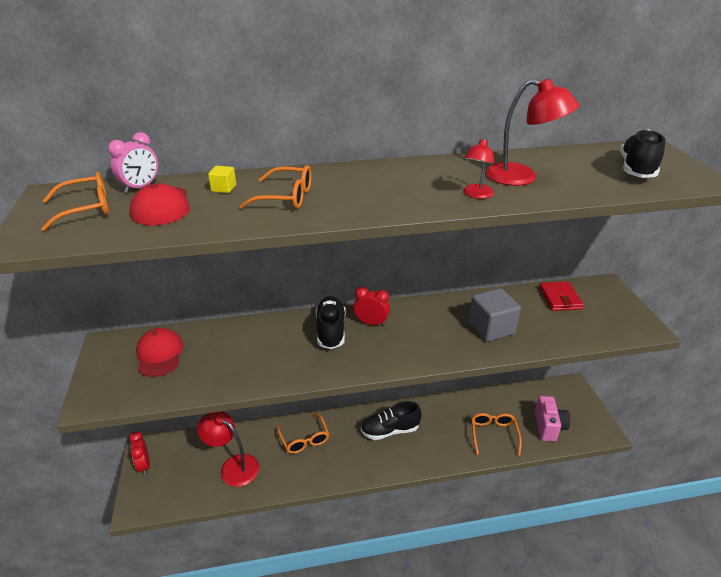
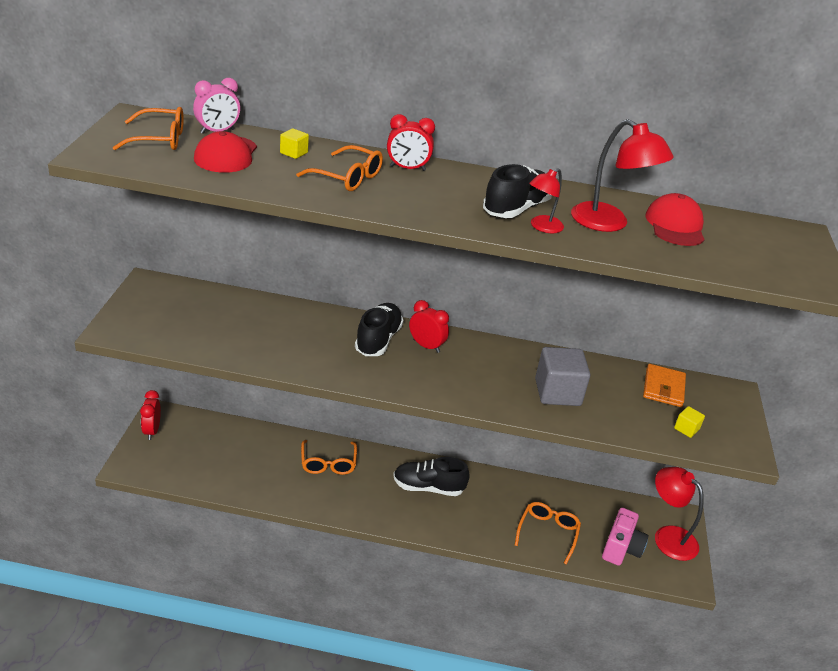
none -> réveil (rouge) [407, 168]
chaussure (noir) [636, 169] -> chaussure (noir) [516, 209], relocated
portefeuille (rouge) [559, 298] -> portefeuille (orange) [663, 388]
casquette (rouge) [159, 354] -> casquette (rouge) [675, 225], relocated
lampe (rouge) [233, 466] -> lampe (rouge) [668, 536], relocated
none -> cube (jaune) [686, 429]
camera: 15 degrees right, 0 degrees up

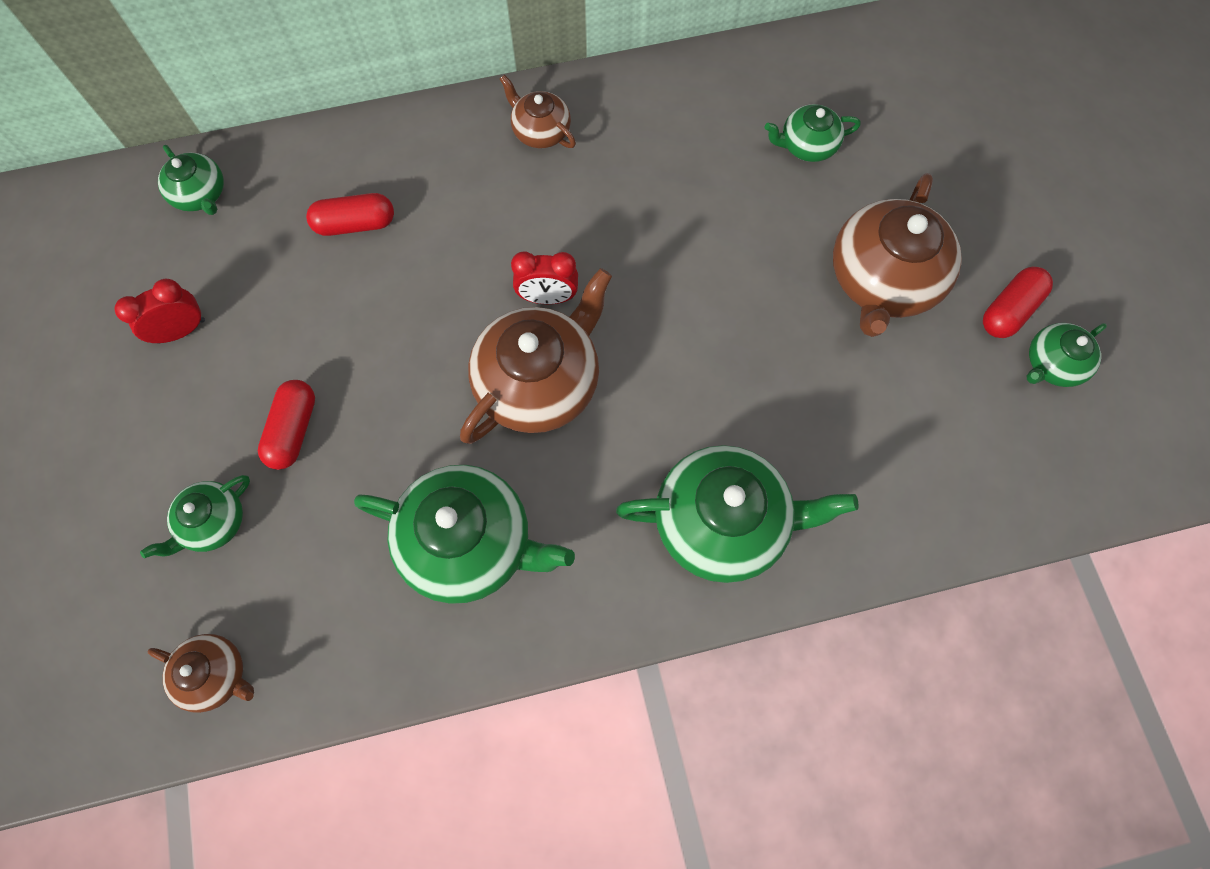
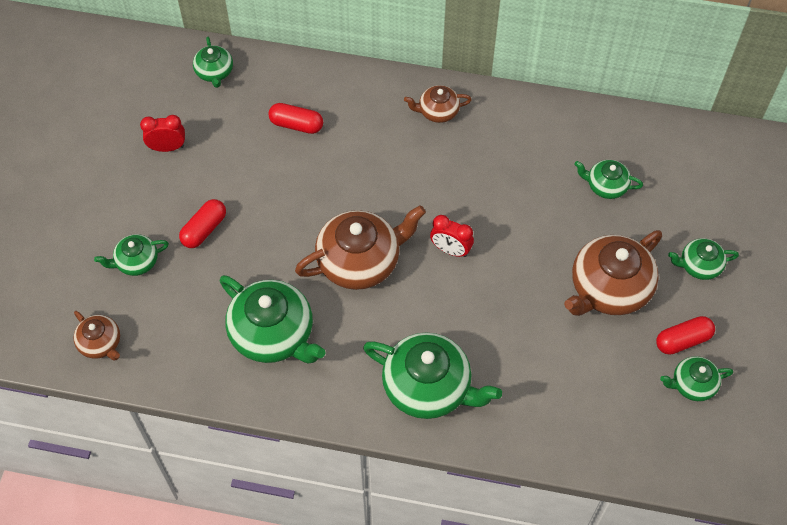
théière (marron) [540, 131] -> théière (marron) [437, 111], 75 degrees counterclockwise
réveil (rouge) [547, 297] -> réveil (rouge) [450, 250], relocated
none -> théière (vert) [699, 265]
camera: 25 degrees right, 10 degrees down

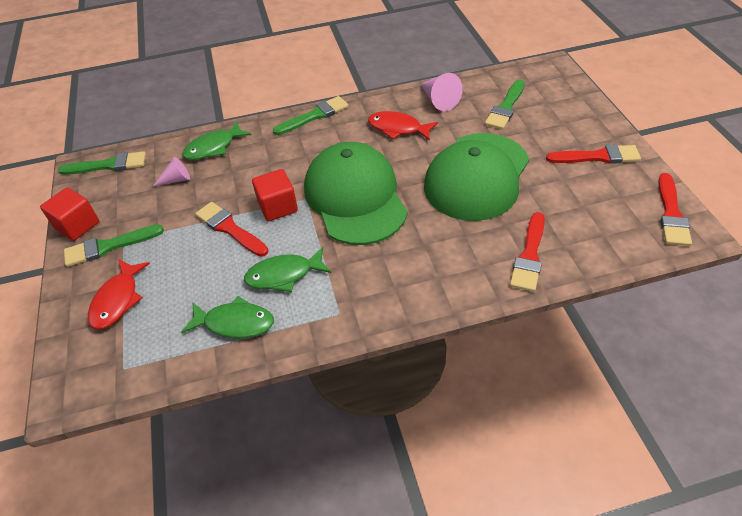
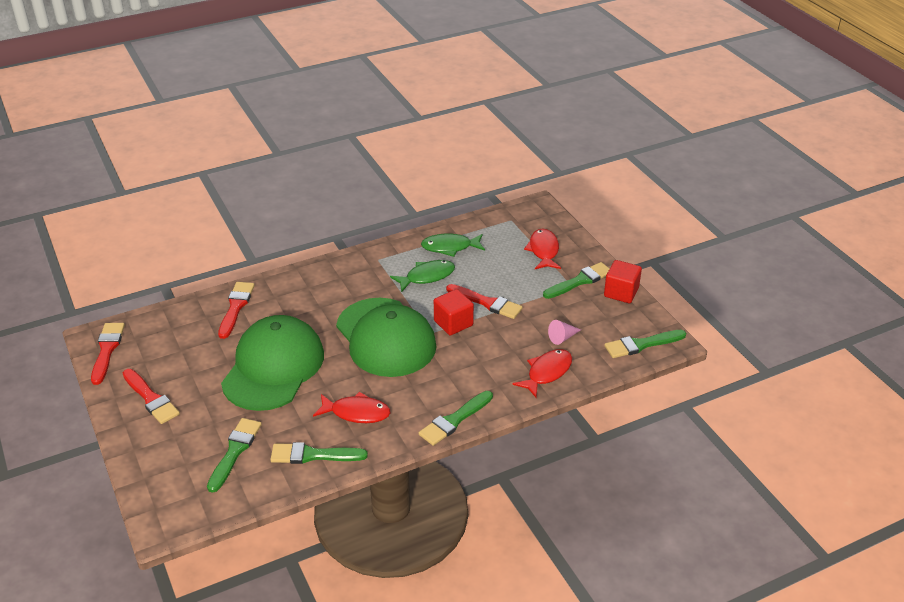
pinceau (rouge) [597, 156] -> pinceau (rouge) [151, 399], 120 degrees counterclockwise
cône (rose) [438, 100] -> pinceau (vert) [313, 455]
poisson (vert) [213, 147] -> poisson (rouge) [547, 373]
camera: 165 degrees right, 10 degrees down

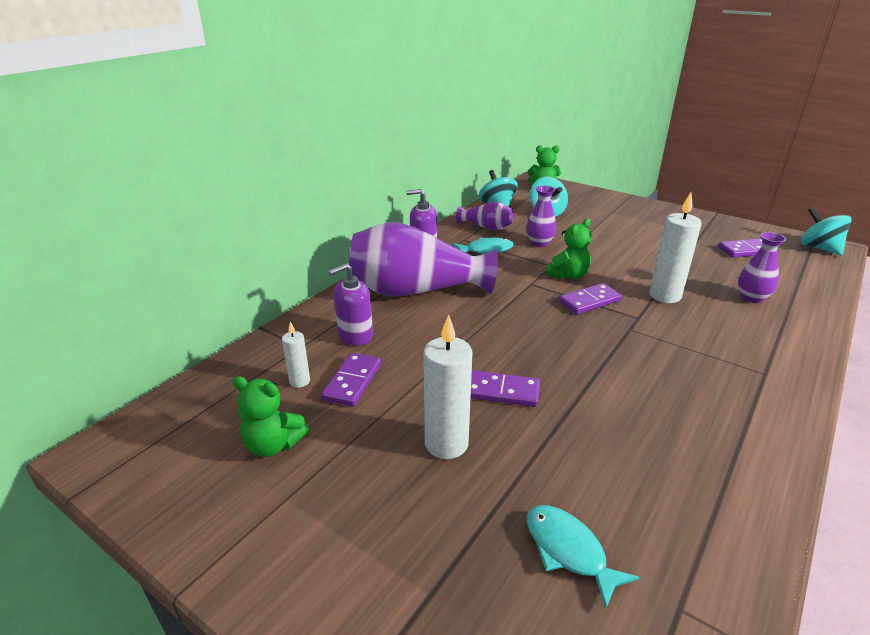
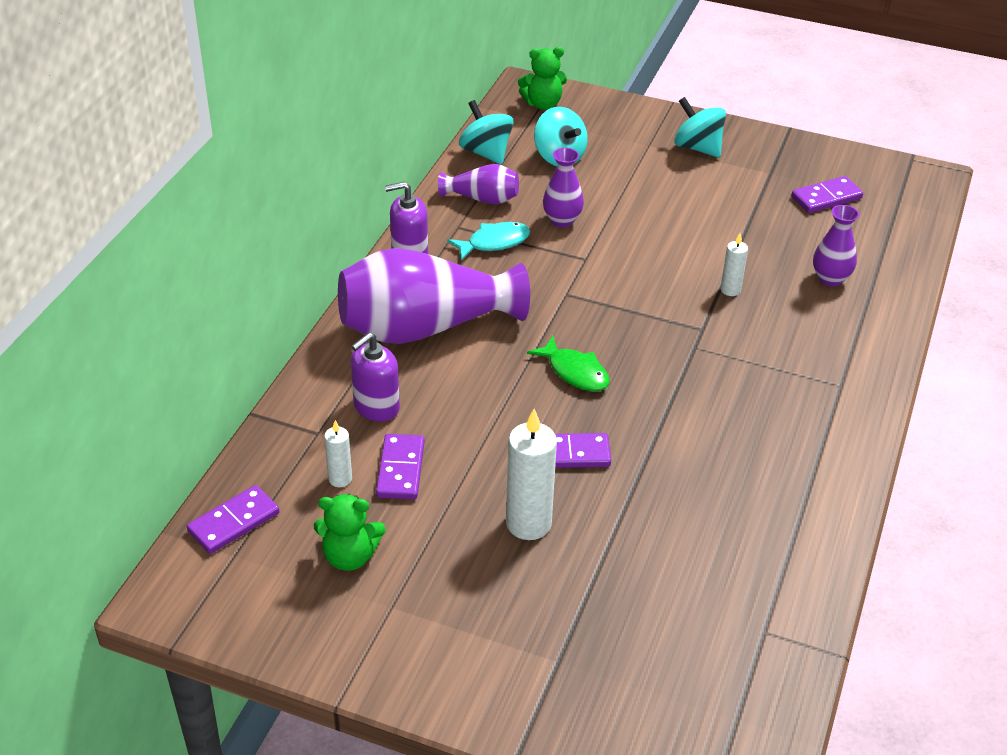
domino (violet) [589, 301] -> domino (violet) [233, 522], relocated
none -> poisson (vert) [575, 372]
toupie (turquoise) [819, 248] -> toupie (turquoise) [697, 148], relocated
bougie (blanc) [665, 295] -> bougie (blanc) [730, 290], x0.53
poisson (turquoise) [568, 551] -> none
ours en peluche (vert) [568, 275] -> none
camera: 15 degrees left, 10 degrees up

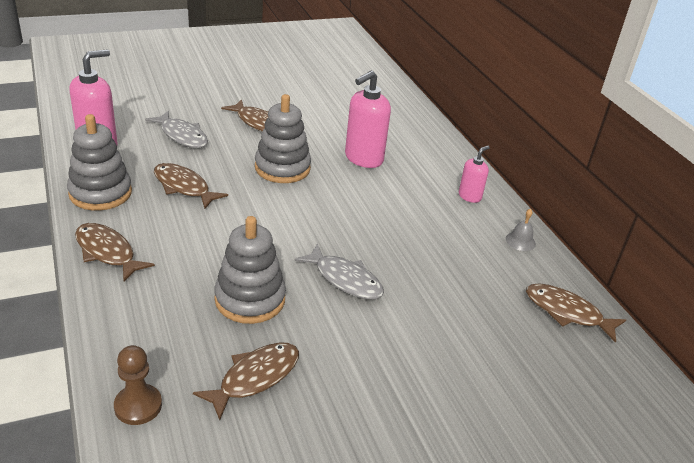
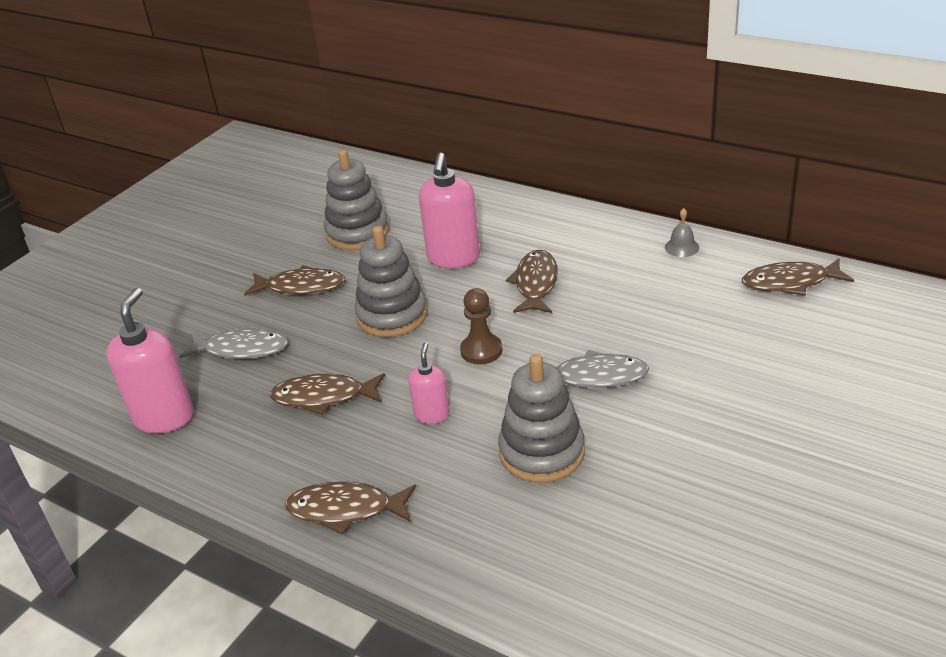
jouet à empiler (gris) [100, 193] -> jouet à empiler (gris) [357, 233], relocated
distributeur de savon (rose) [470, 196] -> distributeur de savon (rose) [432, 415], relocated
pion (marron) [138, 406] -> pion (marron) [481, 350], relocated
poisson (marron) [255, 378] -> poisson (marron) [535, 284], relocated
camera: 30 degrees left, 0 degrees up

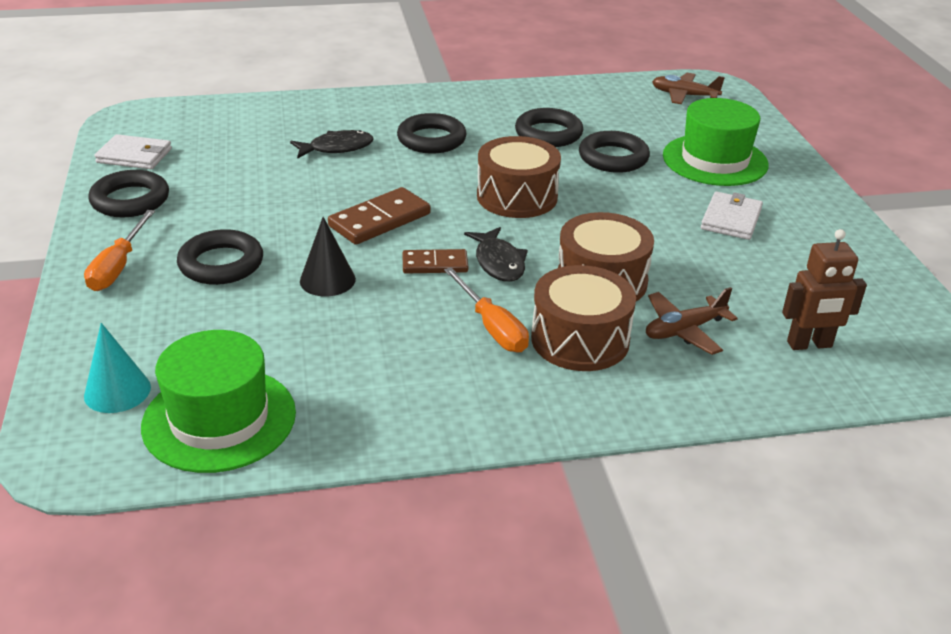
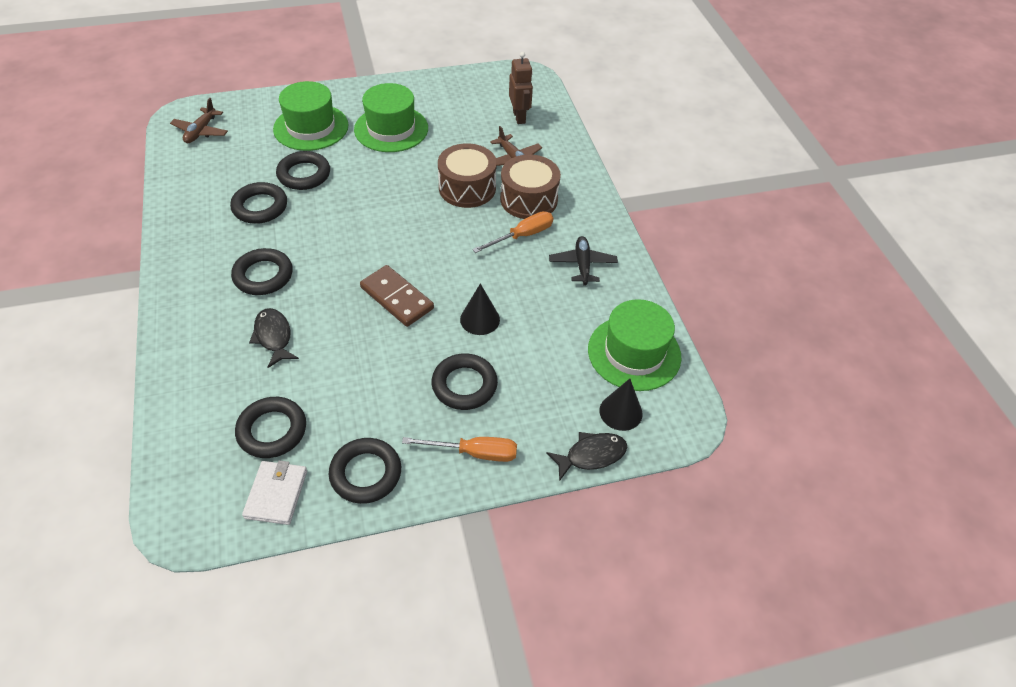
none -> anneau (noir) [272, 430]
portefeuille (blanc) [731, 219] -> chapeau (vert) [391, 129]
poisson (noir) [498, 262] -> poisson (noir) [591, 455], relocated
none -> avion (noir) [582, 265]
cône (turquoise) [117, 391] -> cône (noir) [620, 412]
domino (marron) [435, 264] -> none
tambour (marron) [517, 197] -> none
camera: 95 degrees left, 15 degrees up

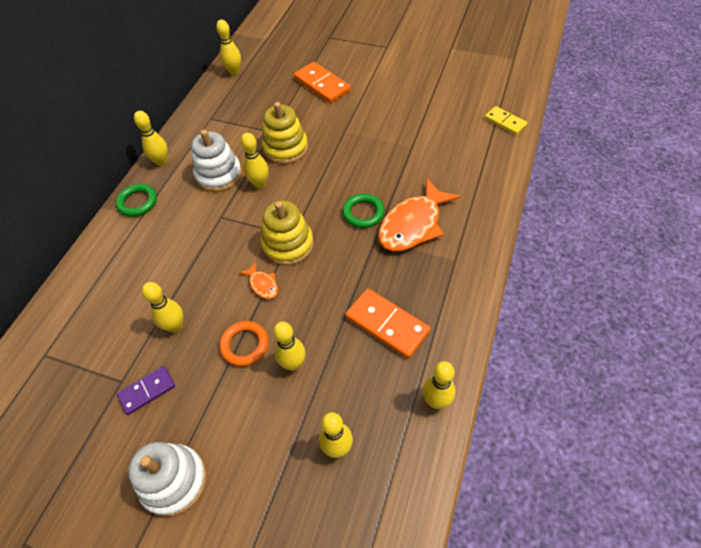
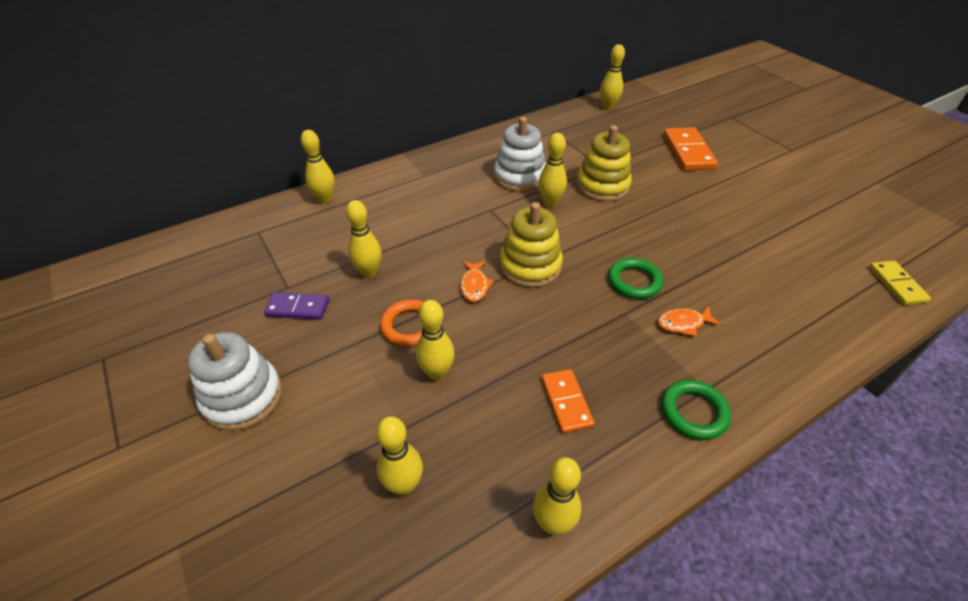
quille (jaune) [161, 162] -> quille (jaune) [325, 199], relocated
domino (orange) [387, 324] -> domino (orange) [566, 402], x0.63
poisson (orange) [413, 224] -> poisson (orange) [683, 323], x0.46
anneau (vert) [137, 202] -> anneau (vert) [694, 412], relocated
camera: 35 degrees right, 10 degrees down

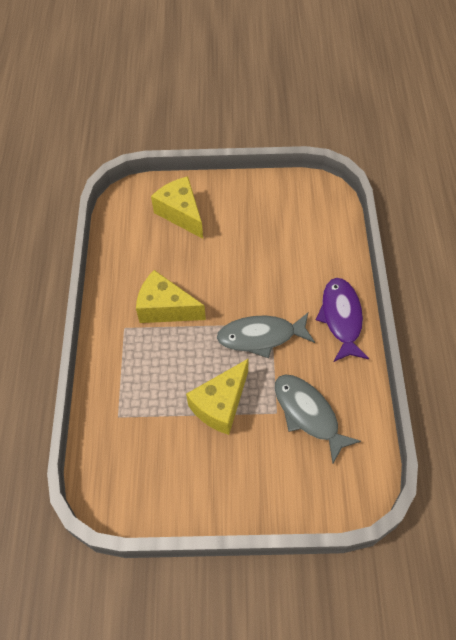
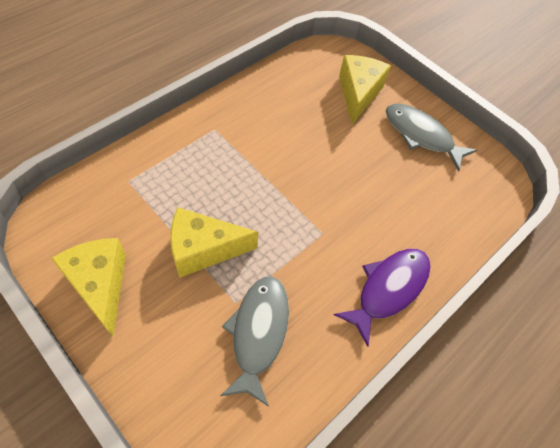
fromage (jaune) [165, 308] -> fromage (jaune) [100, 285], relocated
poisson (gris) [261, 336] -> poisson (gris) [421, 136], relocated
camera: 40 degrees right, 0 degrees up

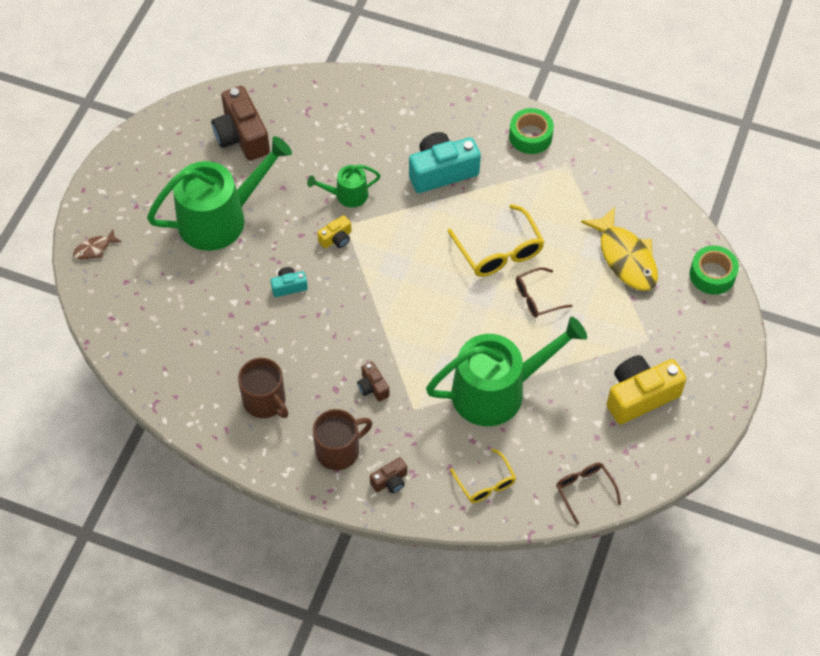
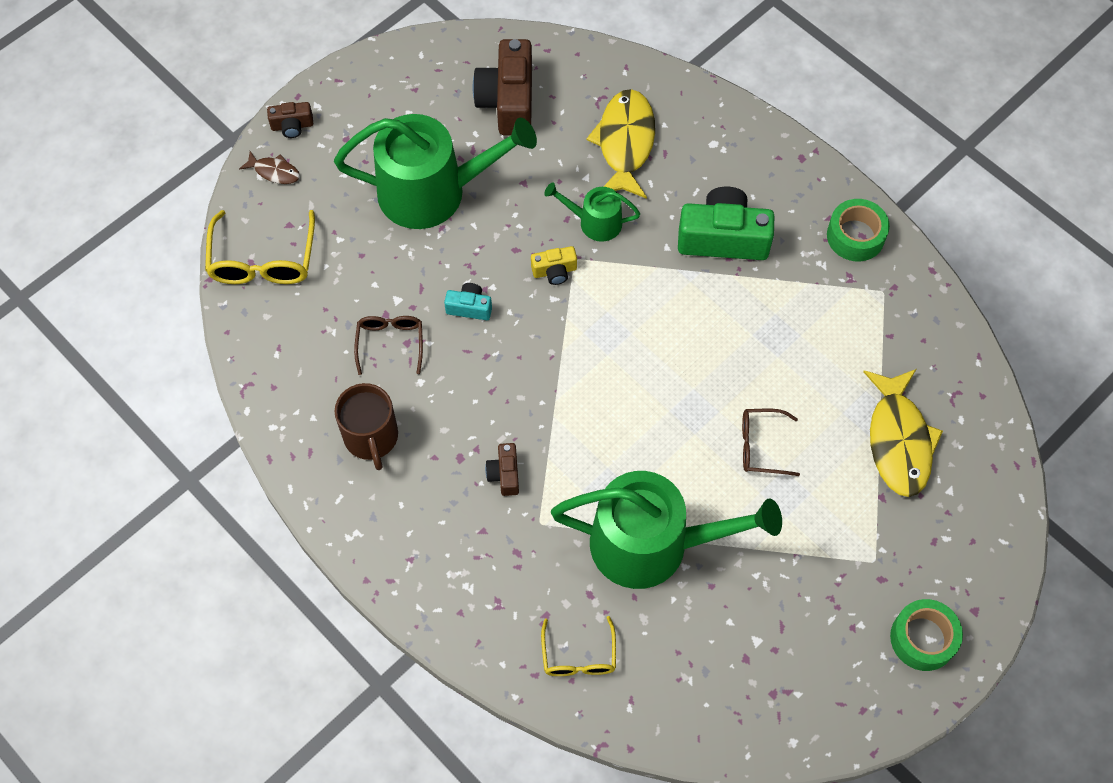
lunettes (jaune) [499, 251] -> lunettes (jaune) [263, 260], relocated
poisson (marron) [94, 249] -> poisson (marron) [274, 172], 150 degrees counterclockwise
appareil photo (marron) [390, 481] -> appareil photo (marron) [292, 126], relocated
lunettes (marron) [584, 490] -> lunettes (marron) [390, 343], relocated
none -> poisson (jaune) [625, 143]
appareil photo (turquoise) [442, 171] -> appareil photo (vert) [723, 238]
ruban adhésif (vert) [712, 275] -> ruban adhésif (vert) [923, 638], relocated
tasse (marron) [339, 450] -> none
appareil photo (jaune) [640, 396] -> none
camera: 25 degrees right, 5 degrees up

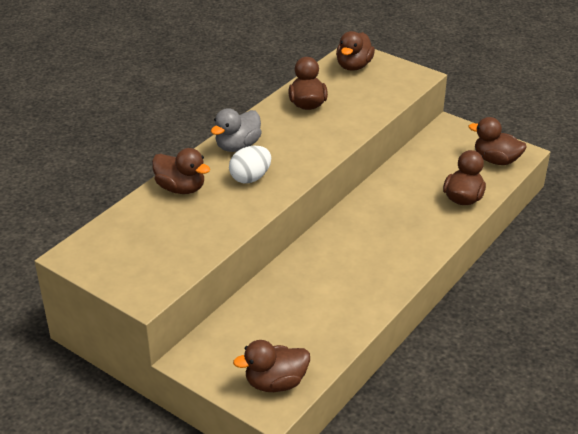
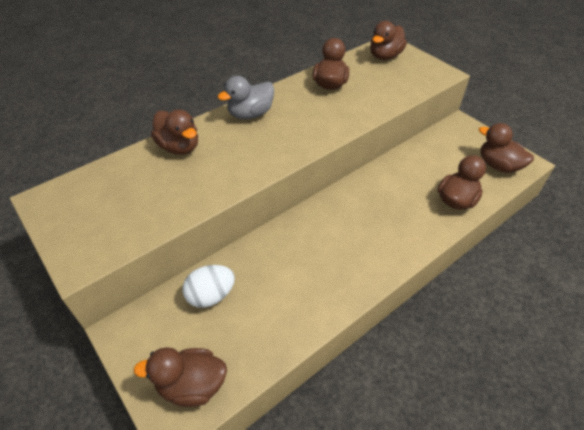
œuf (blanc) [250, 178] -> œuf (blanc) [211, 296], relocated
camera: 15 degrees right, 10 degrees up

